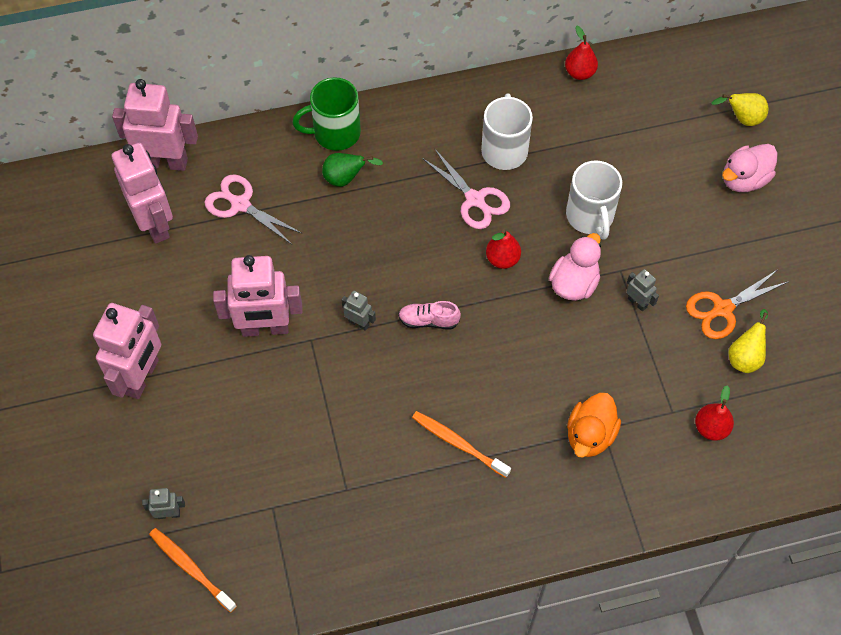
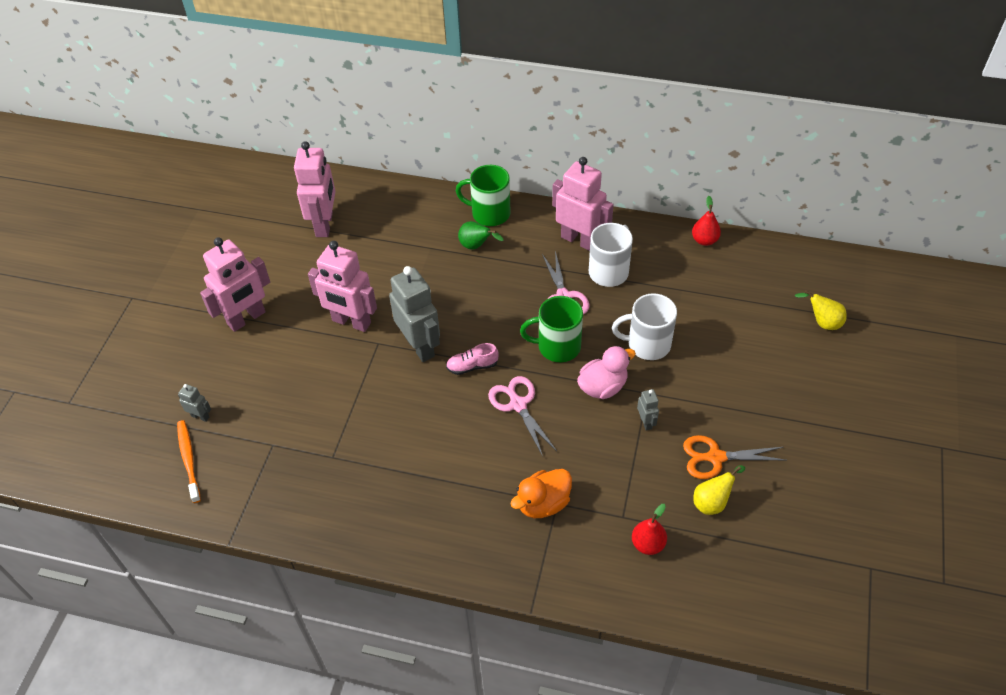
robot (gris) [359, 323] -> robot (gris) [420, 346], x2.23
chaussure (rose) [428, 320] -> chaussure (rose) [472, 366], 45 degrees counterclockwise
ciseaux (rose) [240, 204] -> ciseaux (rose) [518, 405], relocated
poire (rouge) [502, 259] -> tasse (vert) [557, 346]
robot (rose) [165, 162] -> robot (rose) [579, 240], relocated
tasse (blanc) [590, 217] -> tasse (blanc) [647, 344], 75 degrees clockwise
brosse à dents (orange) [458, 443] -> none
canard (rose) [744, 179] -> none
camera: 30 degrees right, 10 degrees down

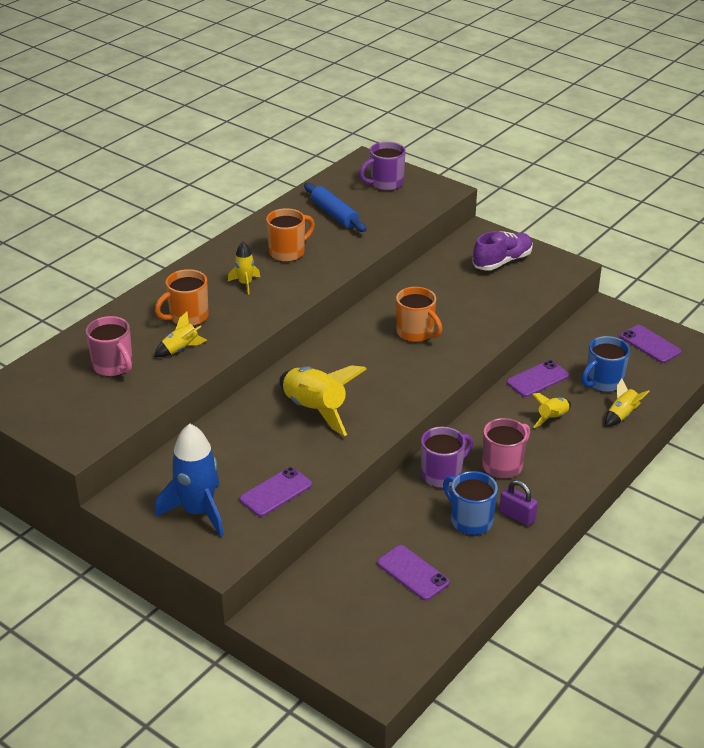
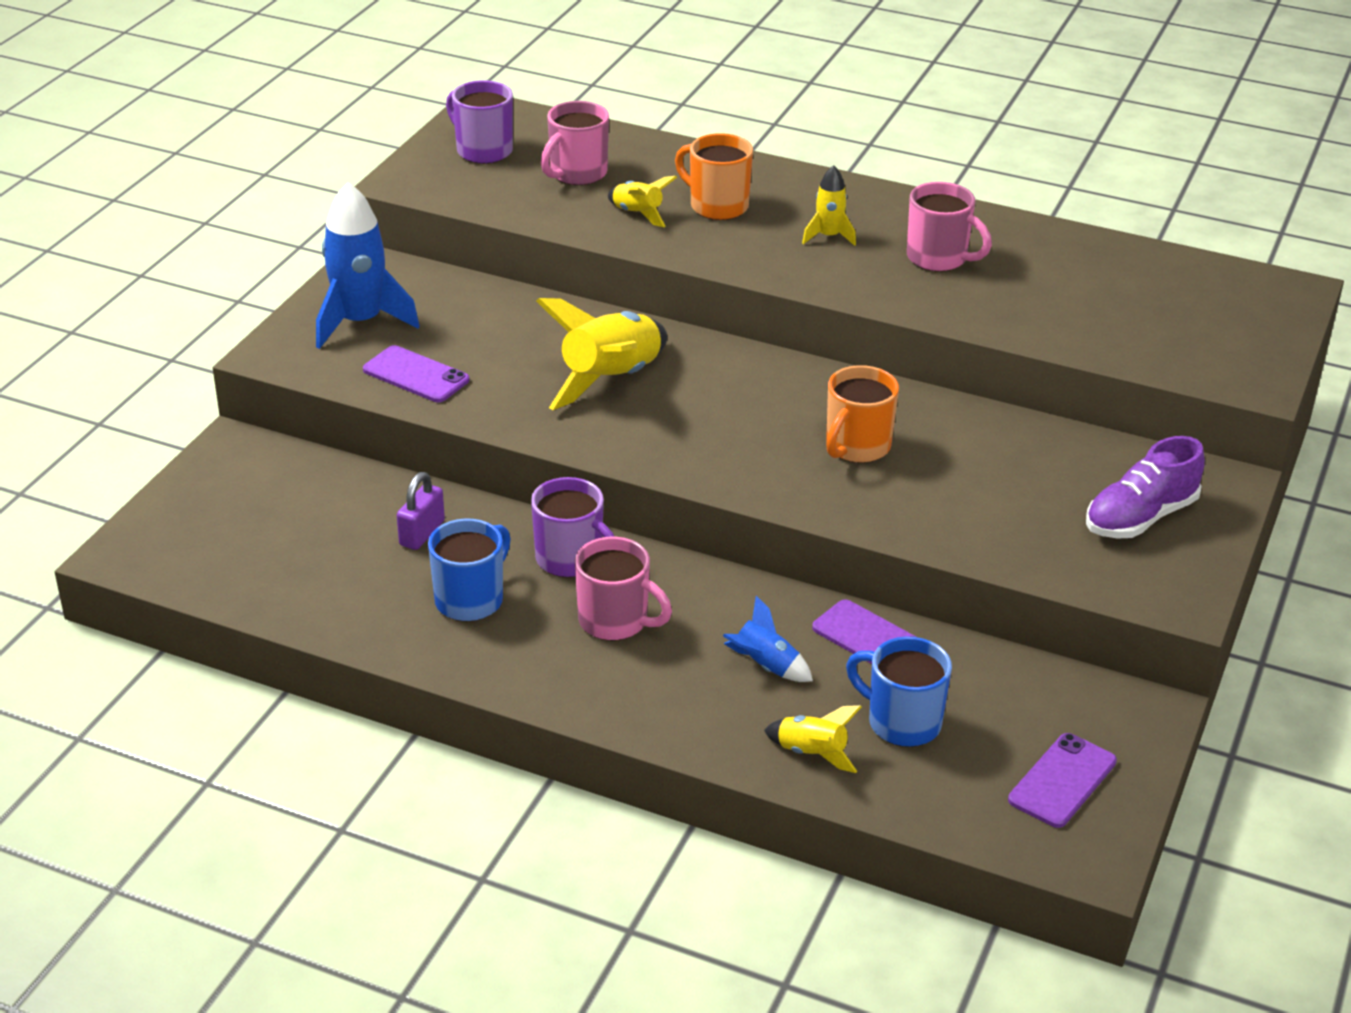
cadenas (violet) [517, 516] -> cadenas (violet) [422, 533], relocated
tasse (violet) [385, 183] -> tasse (violet) [483, 150], relocated
fusée (jaune) [552, 418] -> fusée (bleu) [765, 666]
tasse (orange) [288, 252] -> tasse (rose) [938, 258]
chaussure (violet) [502, 261] -> chaussure (violet) [1140, 518], 105 degrees clockwise
rouleau à pâtisserie (bleu) [334, 214] -> none
téléphone (violet) [413, 573] -> none
camera: 75 degrees right, 0 degrees up

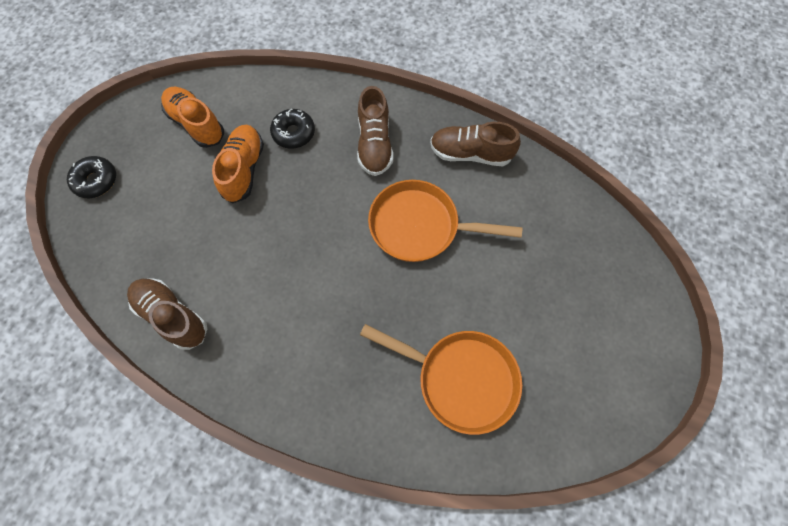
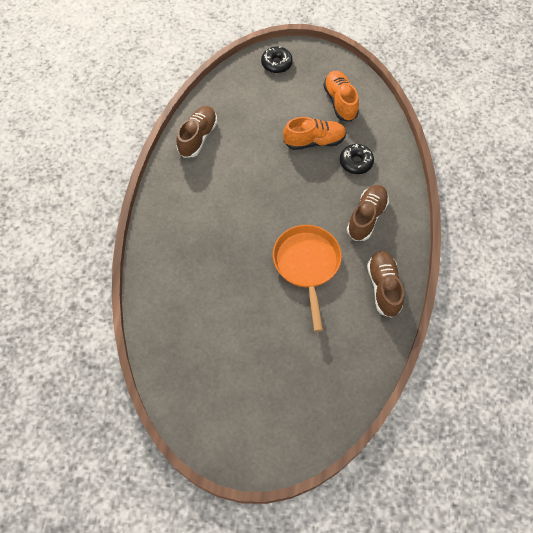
chaussure (orange) [196, 124] -> chaussure (orange) [340, 102], 45 degrees counterclockwise
chaussure (marron) [374, 144] -> chaussure (marron) [366, 217], 135 degrees clockwise
poêle (orange) [460, 379] -> none
camera: 75 degrees right, 5 degrees down

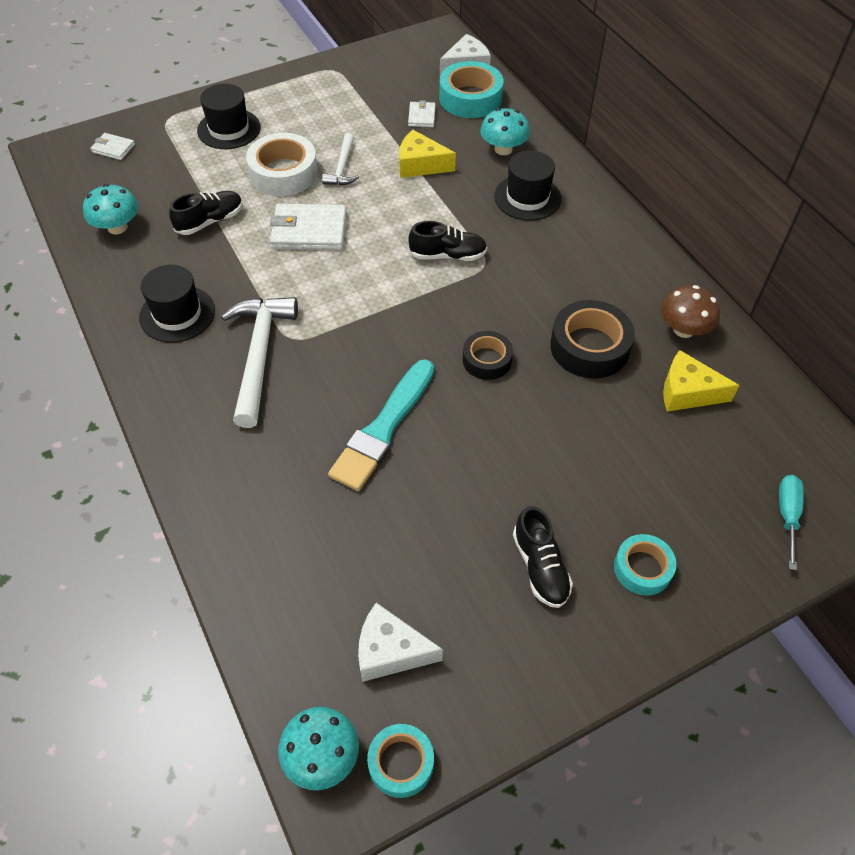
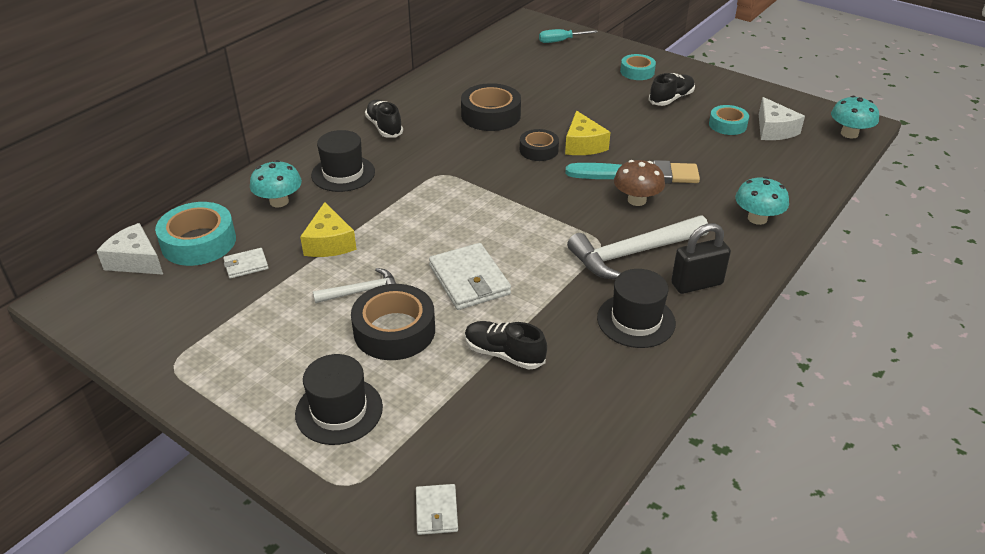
ruban adhésif (blanc) [283, 173] -> ruban adhésif (noir) [394, 330]
chaussure (noir) [447, 255] -> chaussure (noir) [384, 127], relocated
fromage (jaune) [687, 392] -> fromage (jaune) [583, 145], relocated
champignon (marron) [683, 329] -> champignon (marron) [636, 200], relocated
none -> cadenas (noir) [696, 284]
ruban adhésif (turquoise) [401, 763] -> ruban adhésif (turquoise) [727, 125], relocated
champignon (turquoise) [117, 227] -> champignon (turquoise) [757, 218], relocated
camera: 115 degrees left, 15 degrees down

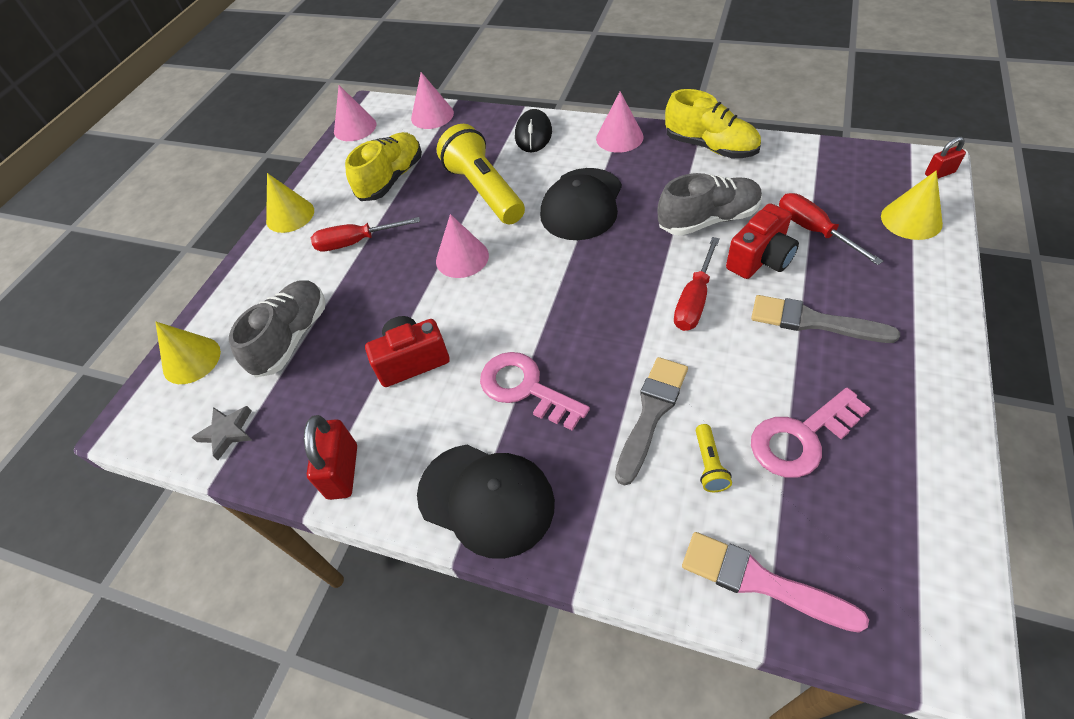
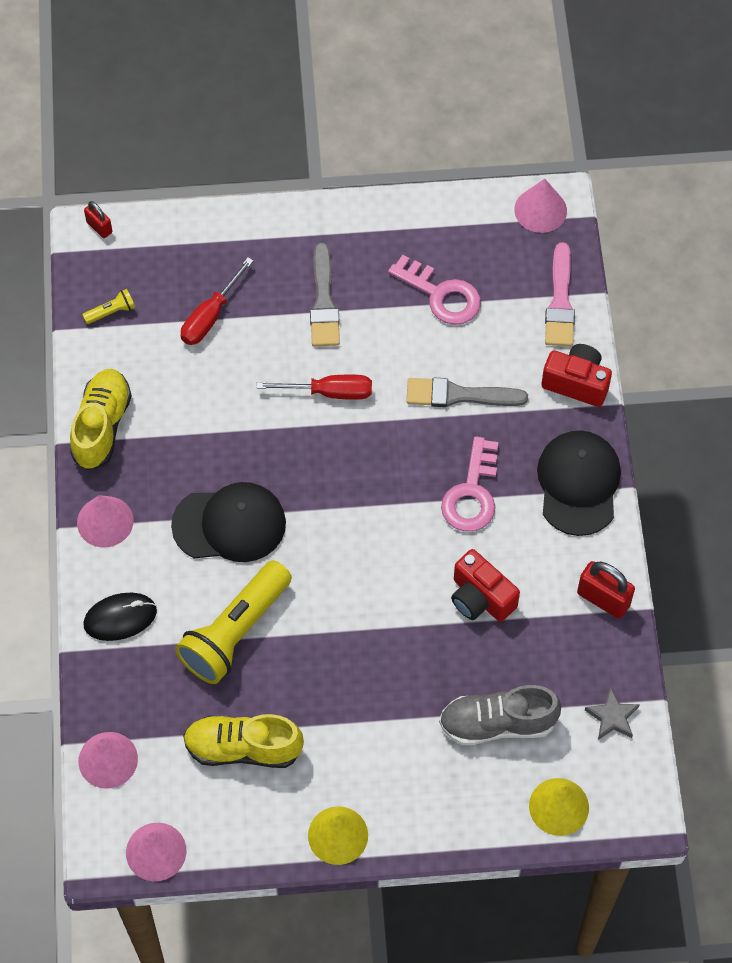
lampe de poche (jaune) [709, 465] -> lampe de poche (jaune) [111, 312], relocated
cône (rose) [462, 258] -> cône (rose) [540, 210], relocated
appareil photo (rouge) [760, 259] -> appareil photo (rouge) [576, 383], relocated
cadenas (rouge) [342, 471] -> cadenas (rouge) [603, 599], 60 degrees clockwise
tournevis (rouge) [356, 242] -> none
chaussure (gris) [708, 220] -> none
cône (jaune) [911, 220] -> none
camera: 120 degrees left, 10 degrees up

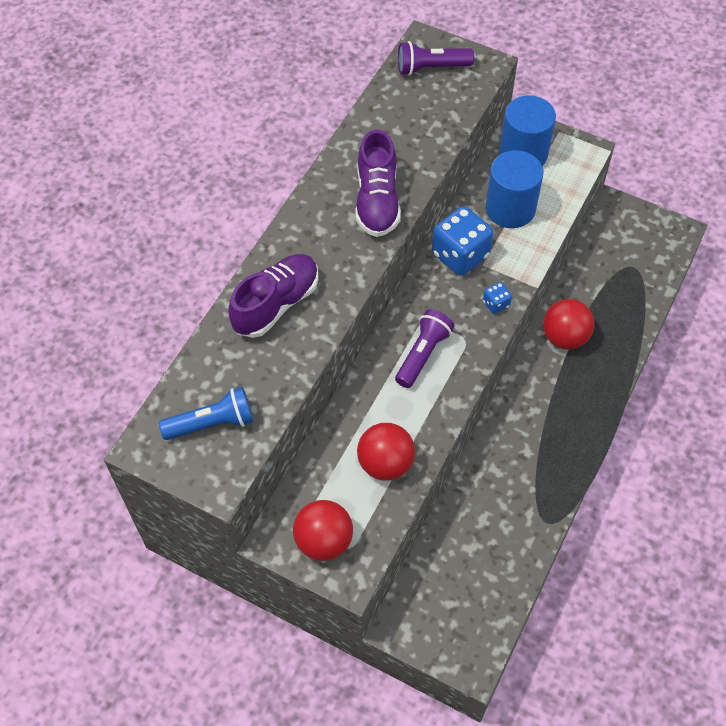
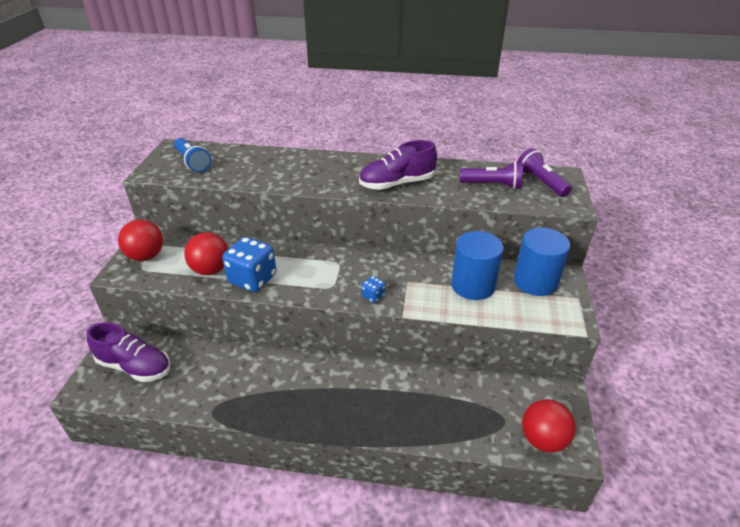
chaussure (violet) [276, 304] -> chaussure (violet) [135, 366], relocated
dé (bleu) [460, 255] -> dé (bleu) [252, 279], relocated
lampe de poche (violet) [423, 354] -> lampe de poche (violet) [492, 185], relocated
balle (rouge) [564, 337] -> balle (rouge) [543, 439], relocated
camera: 70 degrees right, 20 degrees down

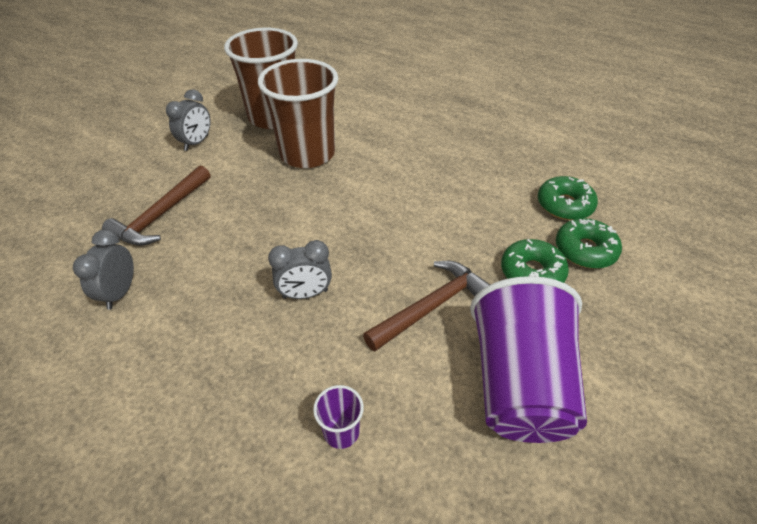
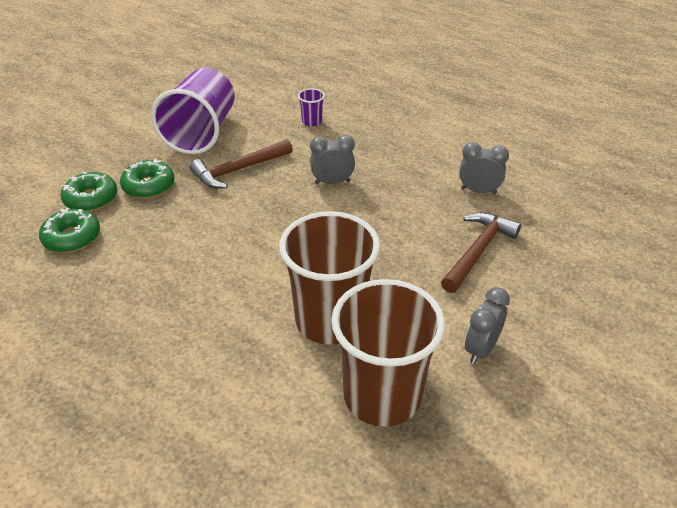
réveil (gris) [120, 292] -> réveil (gris) [478, 191], 90 degrees counterclockwise
camera: 175 degrees left, 5 degrees down

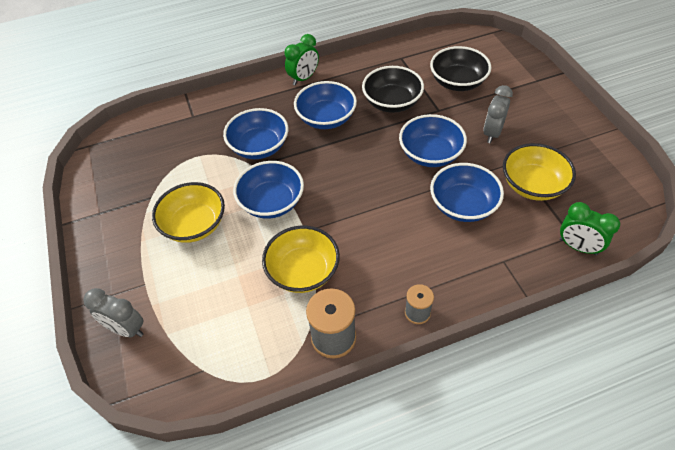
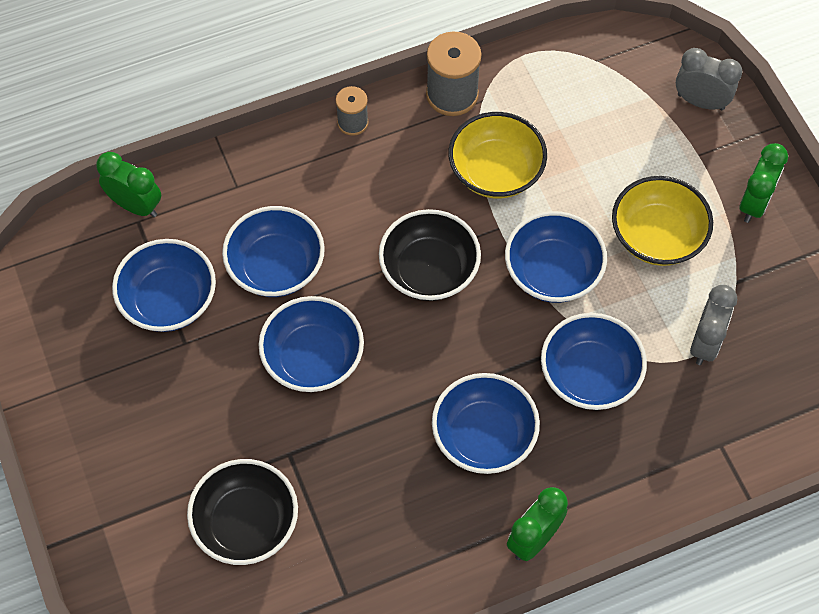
bol (jaune) [533, 185] -> bol (bleu) [169, 300]
bol (noir) [392, 102] -> bol (noir) [429, 270], relocated
réveil (gris) [492, 133] -> réveil (gris) [705, 343], relocated
none -> réveil (vert) [754, 203]
camera: 175 degrees right, 10 degrees up

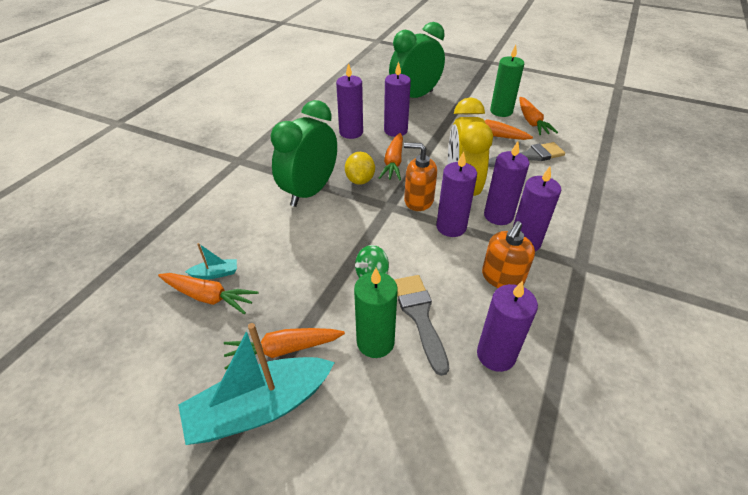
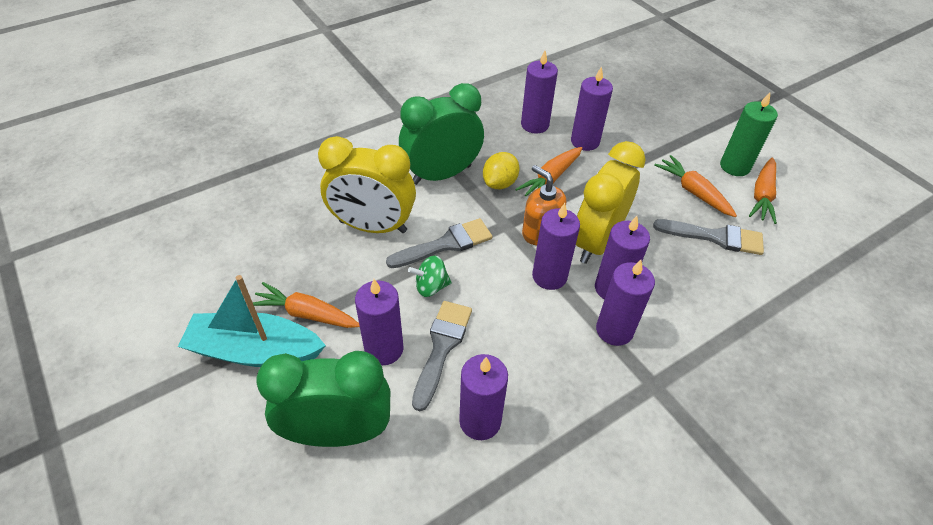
réveil (vert) [415, 96] -> réveil (vert) [338, 433], relocated
none -> réveil (jaune) [373, 226]
bougie (vert) [375, 342] -> bougie (violet) [384, 349]
none -> pinceau (gris) [445, 244]
carotte (orange) [209, 297] -> none
bateau (turquoise) [215, 273] -> none
distributeur de savon (orange) [502, 277] -> none
camera: 30 degrees right, 5 degrees up

